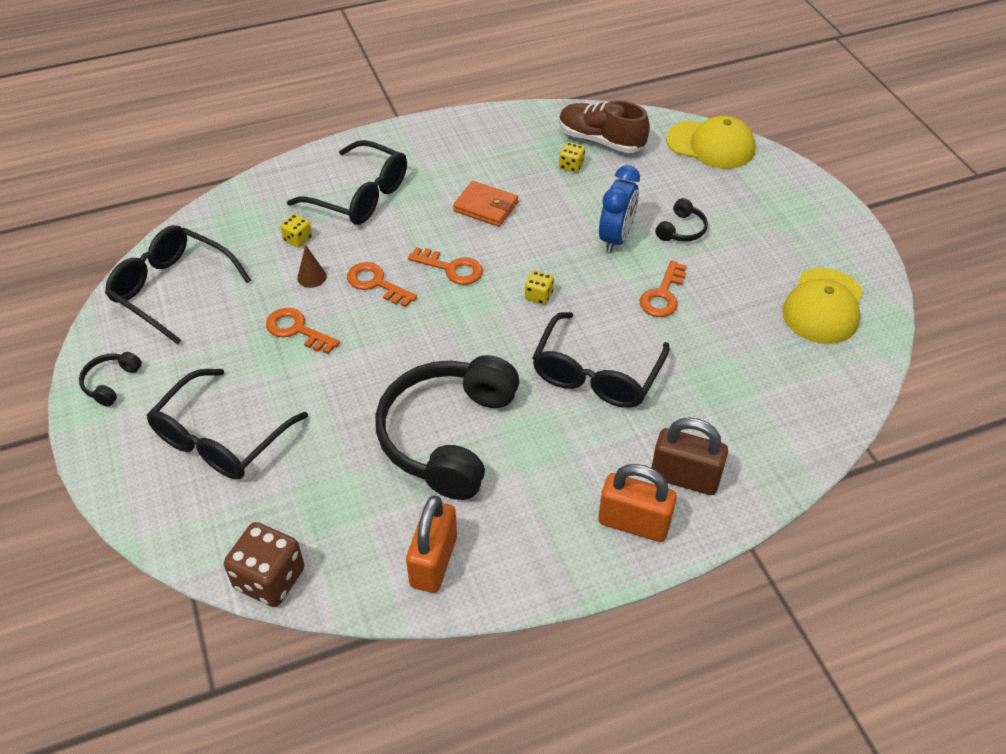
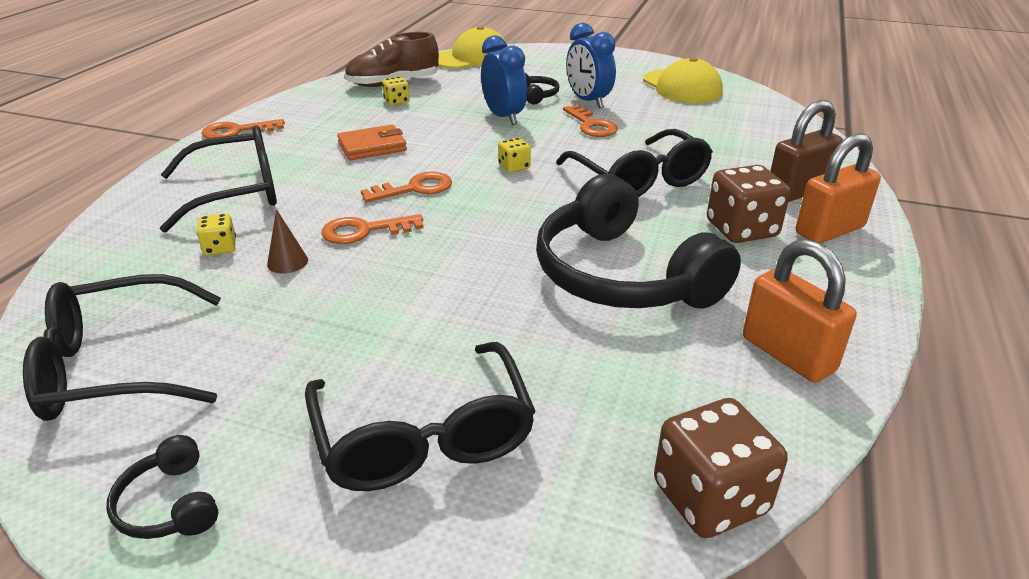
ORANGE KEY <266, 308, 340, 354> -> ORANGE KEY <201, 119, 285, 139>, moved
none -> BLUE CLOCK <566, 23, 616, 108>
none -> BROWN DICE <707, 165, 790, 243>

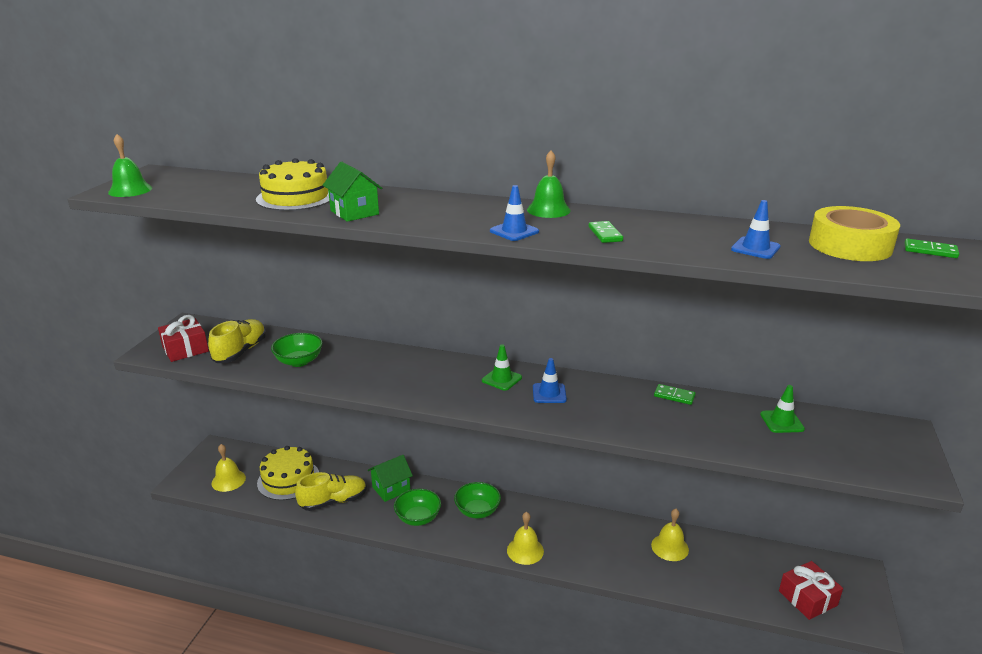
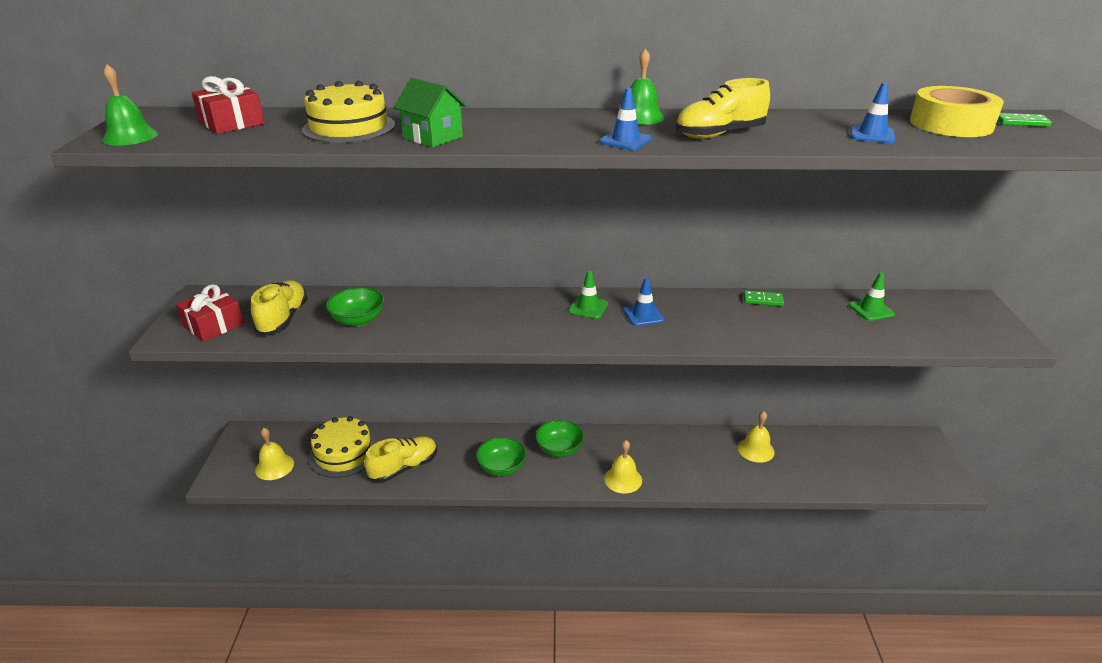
RED GIFT <779, 561, 843, 620> -> RED GIFT <192, 76, 265, 134>, moved
GREEN DOMINO <589, 221, 623, 243> -> YELLOW SHOE <675, 78, 770, 139>
GREEN HOUSE <368, 455, 413, 502> -> none

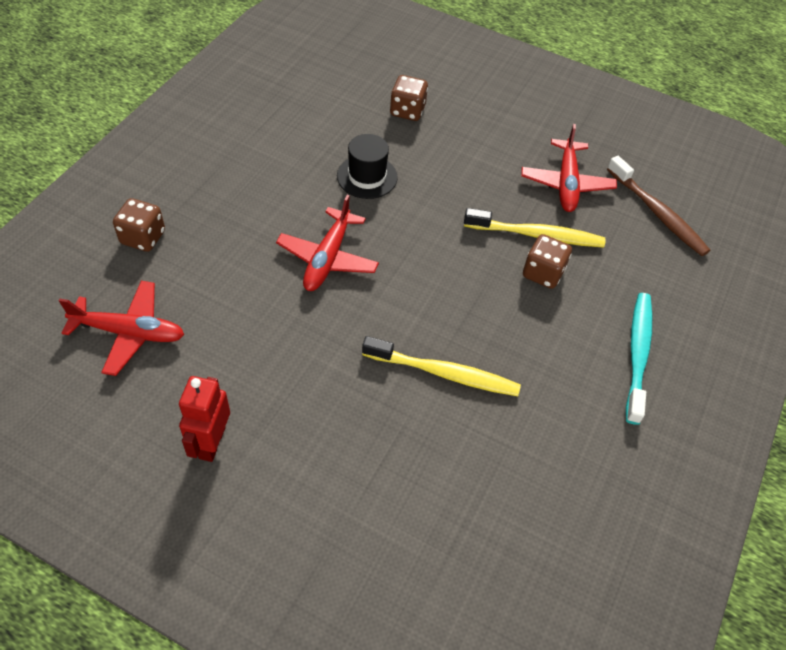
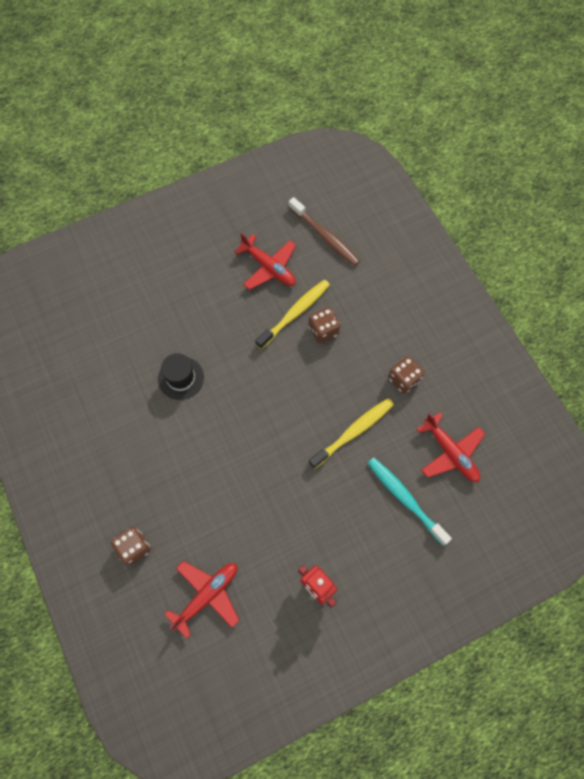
BROWN TOOTHBRUSH <607, 156, 710, 256> -> BROWN TOOTHBRUSH <289, 197, 360, 266>, 45 degrees clockwise
TURQUOISE TOOTHBRUSH <626, 293, 652, 425> -> TURQUOISE TOOTHBRUSH <367, 458, 452, 546>, moved
BROWN DICE <390, 75, 428, 121> -> BROWN DICE <388, 356, 424, 394>, moved
RED PLANE <276, 195, 379, 291> -> RED PLANE <417, 412, 485, 482>, moved

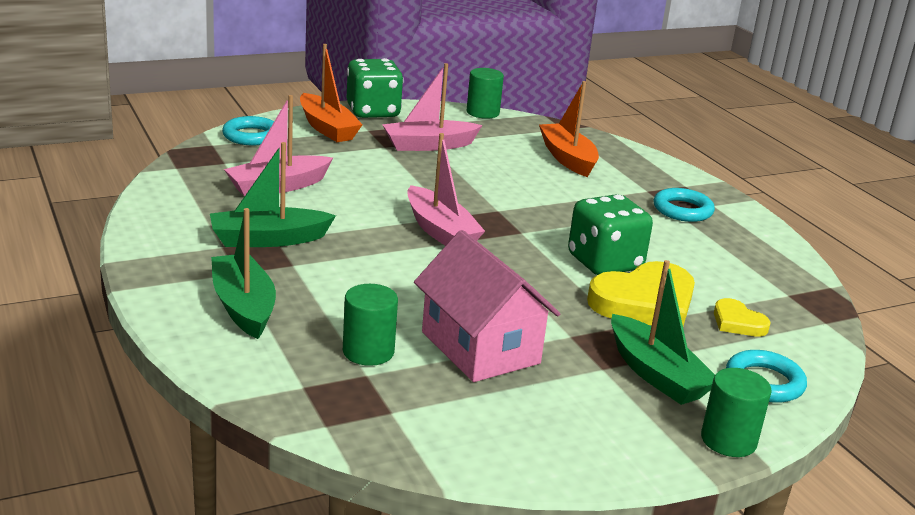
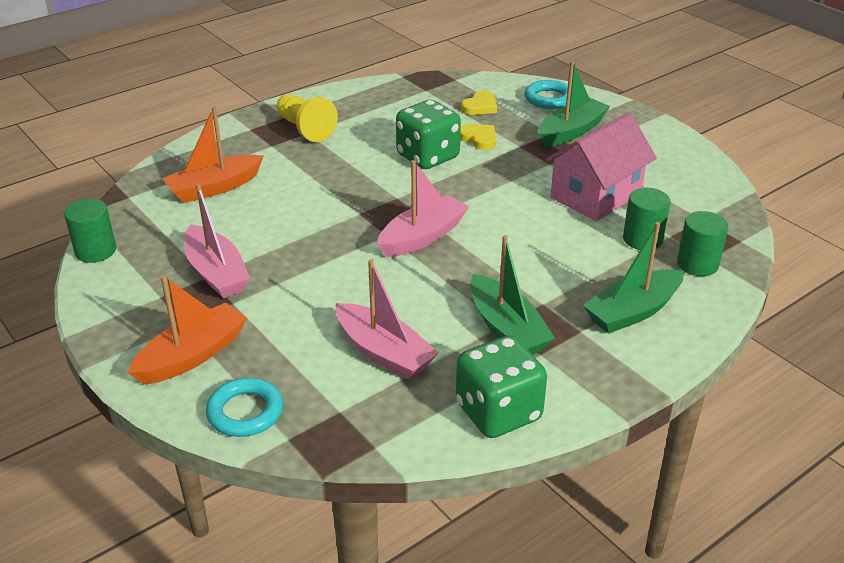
TURQUOISE RING <654, 188, 715, 222> -> YELLOW PAWN <277, 94, 338, 142>
GREEN DICE <347, 58, 404, 118> -> GREEN DICE <456, 336, 547, 438>, moved
YELLOW HEART <587, 261, 695, 326> -> YELLOW HEART <460, 124, 496, 150>, x0.51
GREEN CYLINDER <701, 368, 772, 457> -> GREEN CYLINDER <677, 211, 728, 276>, moved

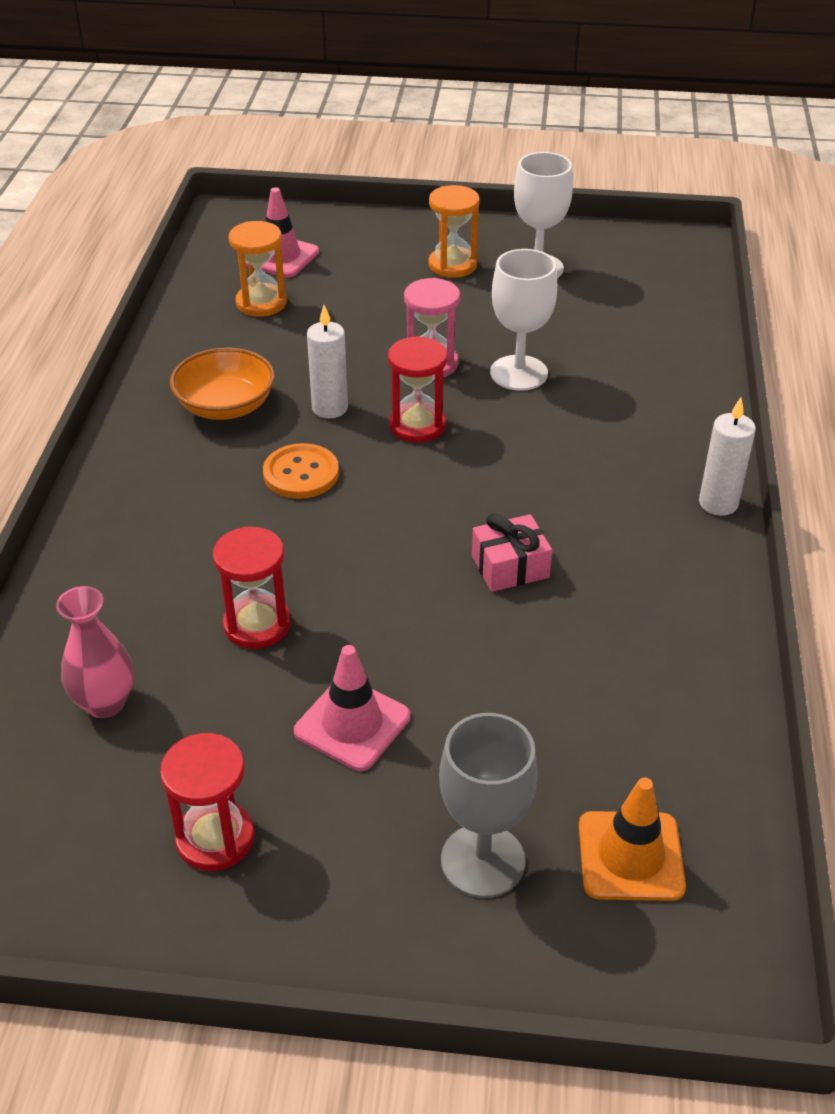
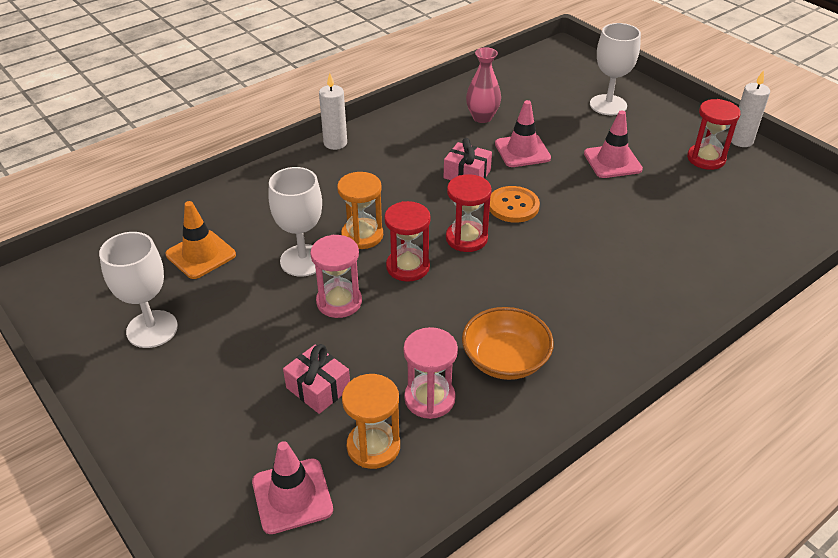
ORANGE TRAFFIC CONE <579, 777, 686, 901> -> ORANGE TRAFFIC CONE <166, 201, 236, 279>, moved
none -> PINK GIFT <283, 344, 350, 414>
ORANGE HOURGLASS <428, 185, 480, 278> -> ORANGE HOURGLASS <337, 172, 383, 249>, moved
none -> PINK HOURGLASS <403, 327, 458, 419>
RED HOURGLASS <213, 527, 291, 649> -> RED HOURGLASS <446, 174, 492, 252>, moved
PINK VASE <56, 586, 134, 718> -> PINK VASE <466, 47, 501, 123>, moved
ORANGE BUTTON <263, 443, 339, 499> -> ORANGE BUTTON <489, 186, 540, 223>, moved
none -> PINK TRAFFIC CONE <495, 100, 551, 167>
GREY GOBLET <439, 713, 538, 898> -> WHITE GOBLET <590, 23, 641, 115>
WHITE CANDLE <307, 305, 348, 418> -> WHITE CANDLE <731, 70, 770, 147>, moved

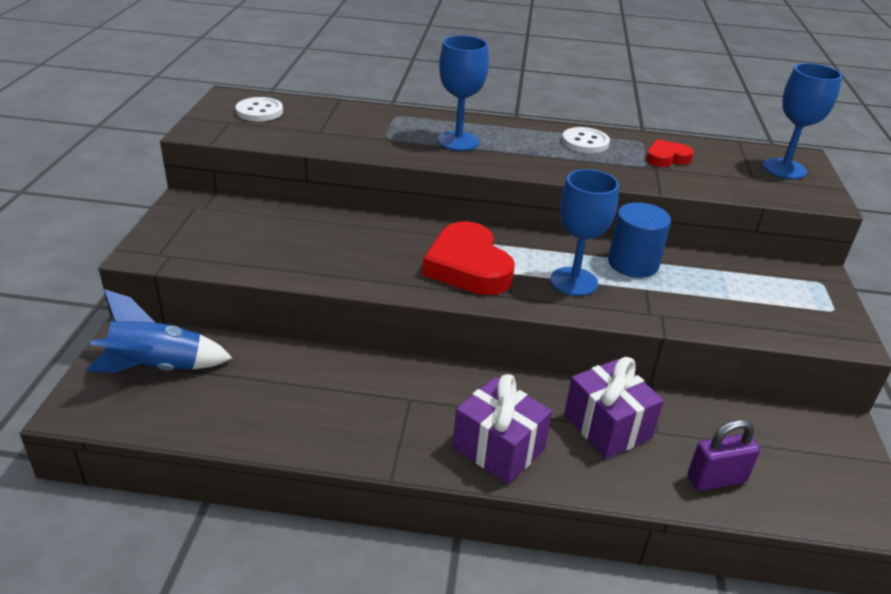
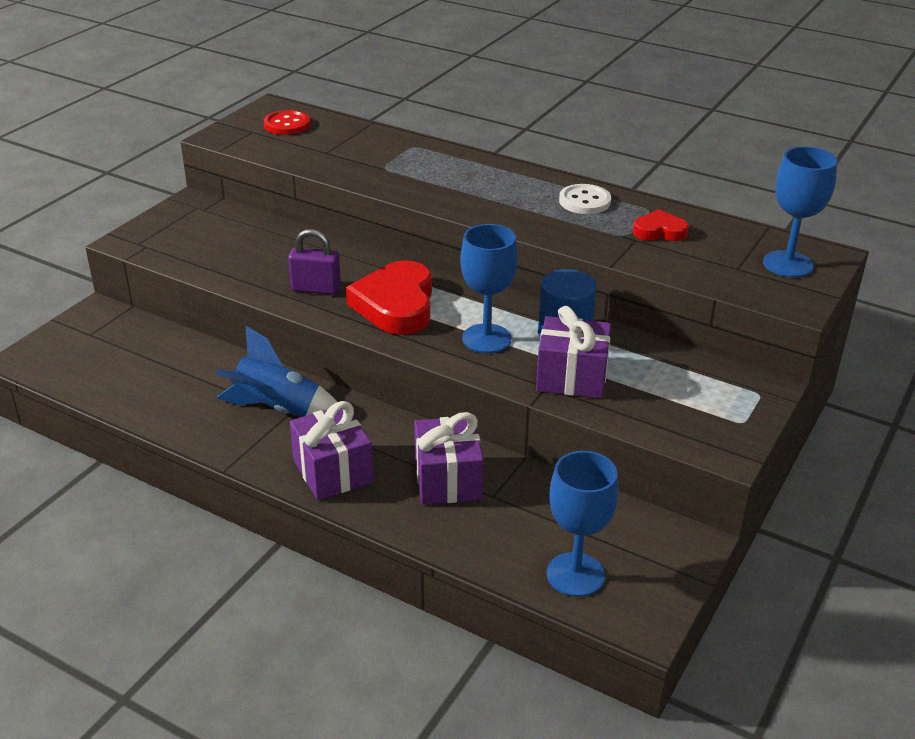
BLUE ROCKET <86, 289, 232, 373> -> BLUE ROCKET <215, 326, 337, 417>, moved
WHITE BUTTON <235, 97, 283, 121> -> RED BUTTON <264, 110, 310, 135>
PURPLE PADLOCK <687, 419, 760, 491> -> PURPLE PADLOCK <288, 229, 341, 295>, moved
none -> PURPLE GIFT <536, 306, 611, 398>
BLUE GOBLET <438, 35, 489, 151> -> BLUE GOBLET <547, 451, 618, 597>, moved

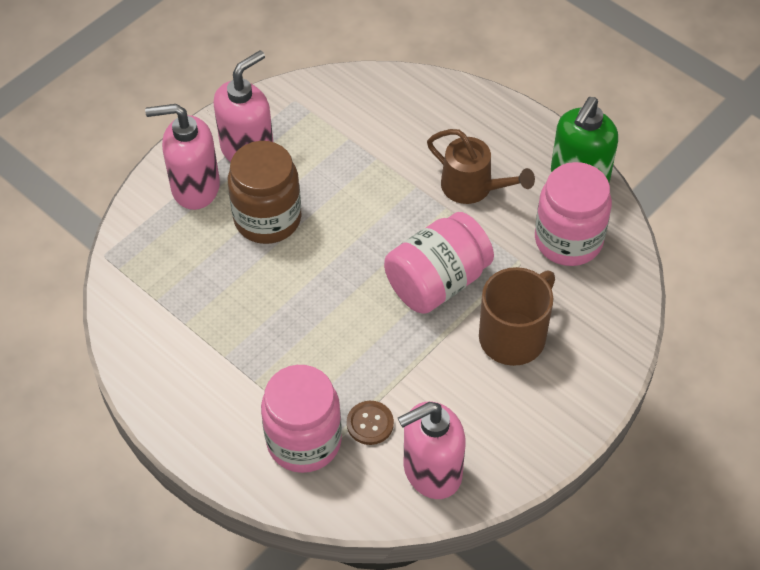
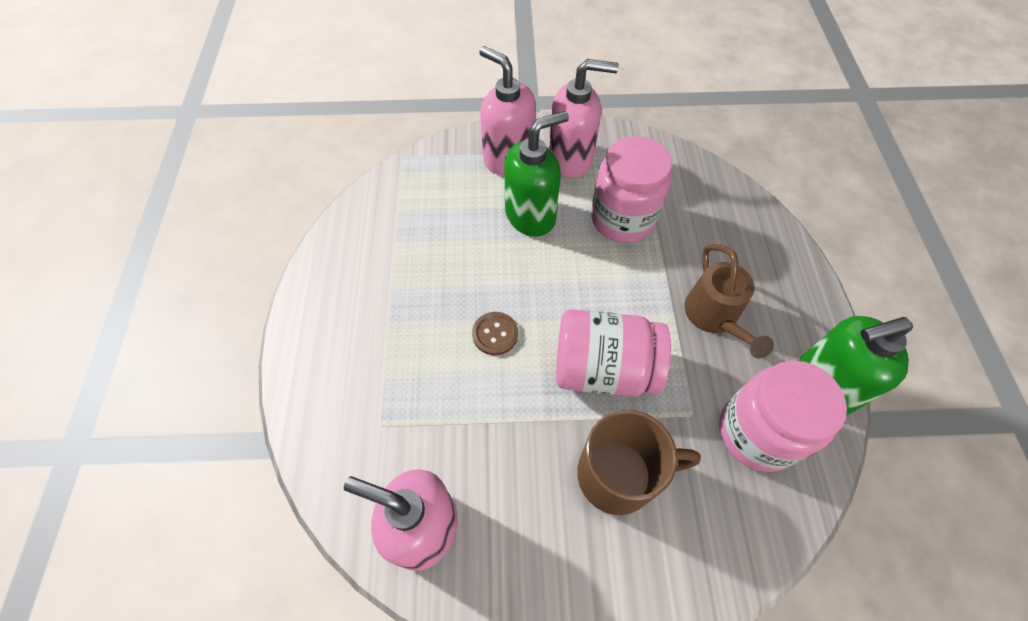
BROWN BUTTON <347, 401, 394, 445> -> BROWN BUTTON <472, 312, 518, 355>, moved
BROWN JAR <228, 141, 301, 244> -> GREEN SOAP DISPENSER <504, 111, 569, 237>
PINK JAR <261, 365, 342, 473> -> PINK JAR <591, 136, 672, 243>, moved

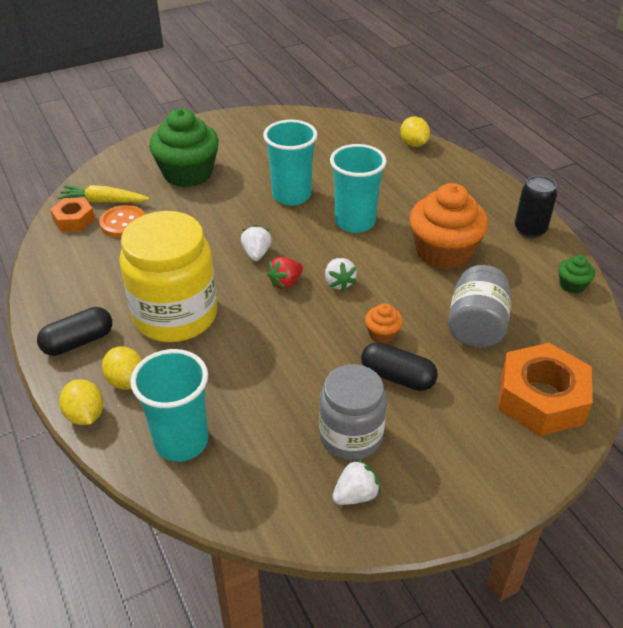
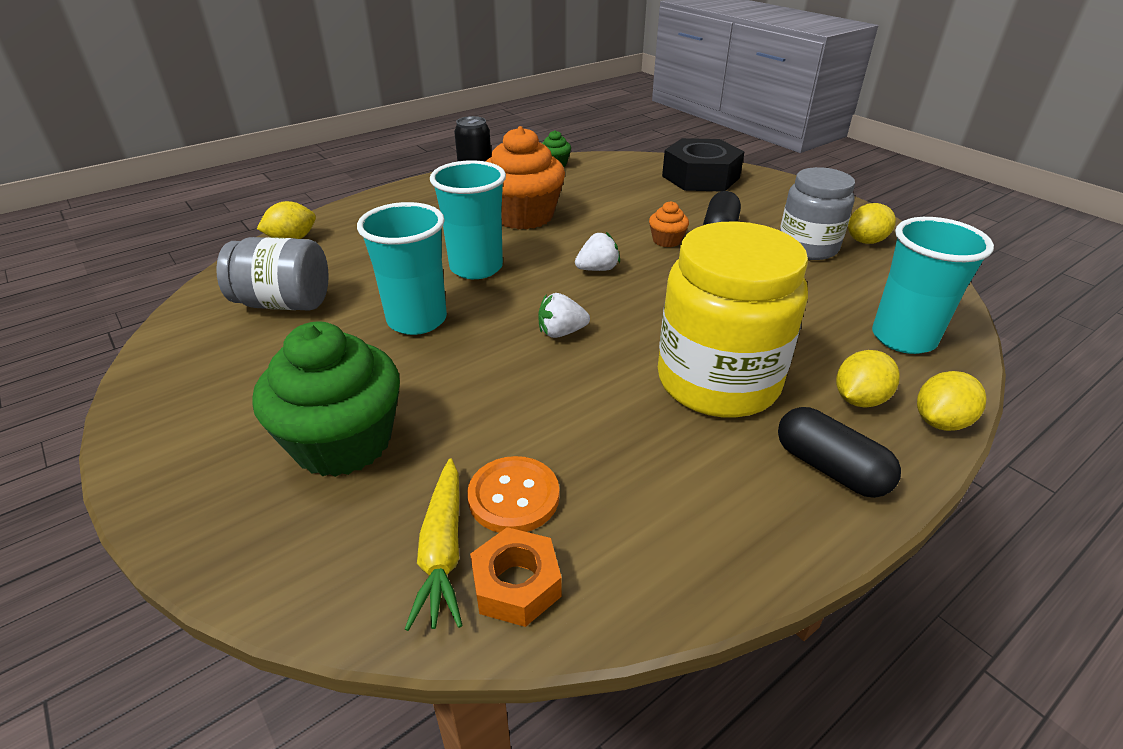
GREY JAR <448, 265, 511, 348> -> GREY JAR <216, 237, 329, 311>, moved
ORANGE NUT <498, 343, 592, 436> -> BLACK NUT <662, 138, 744, 191>
WHITE STRAWBERRY <332, 459, 381, 505> -> YELLOW LEMON <848, 203, 896, 244>
RED STRAWBERRY <267, 257, 303, 289> -> none

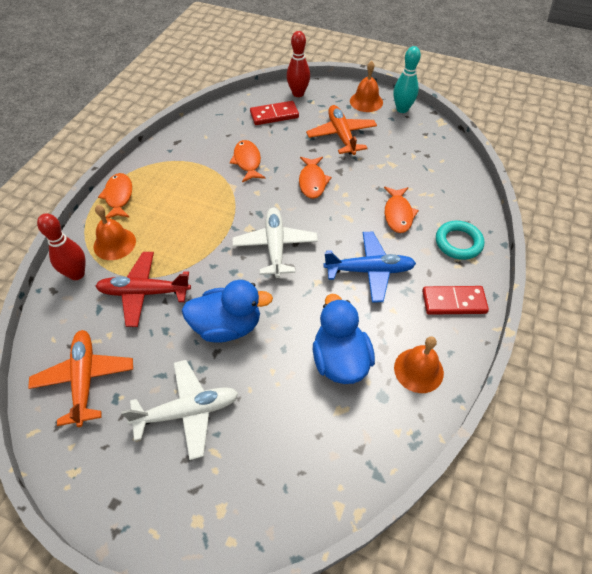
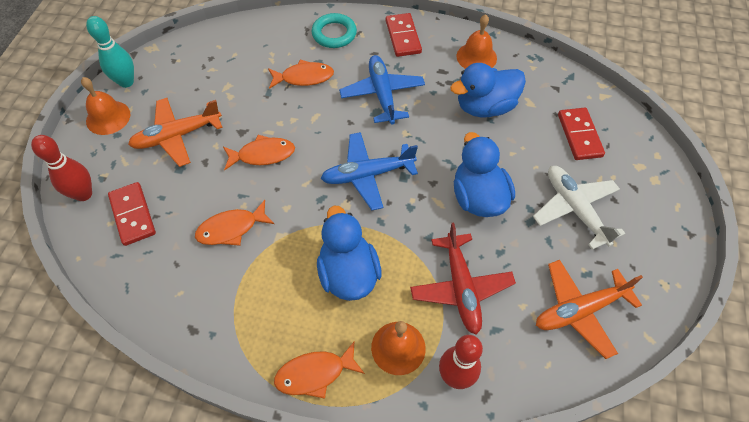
none -> BLUE DUCK <317, 206, 382, 301>
WHITE PLANE <233, 208, 318, 278> -> BLUE PLANE <320, 132, 418, 210>
none -> RED DOMINO <558, 108, 605, 160>

